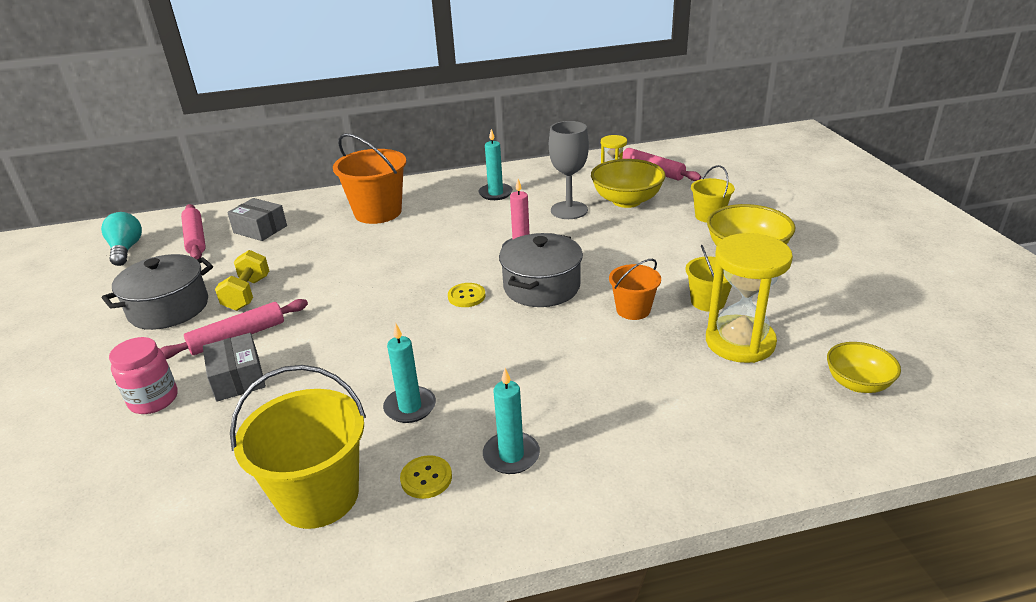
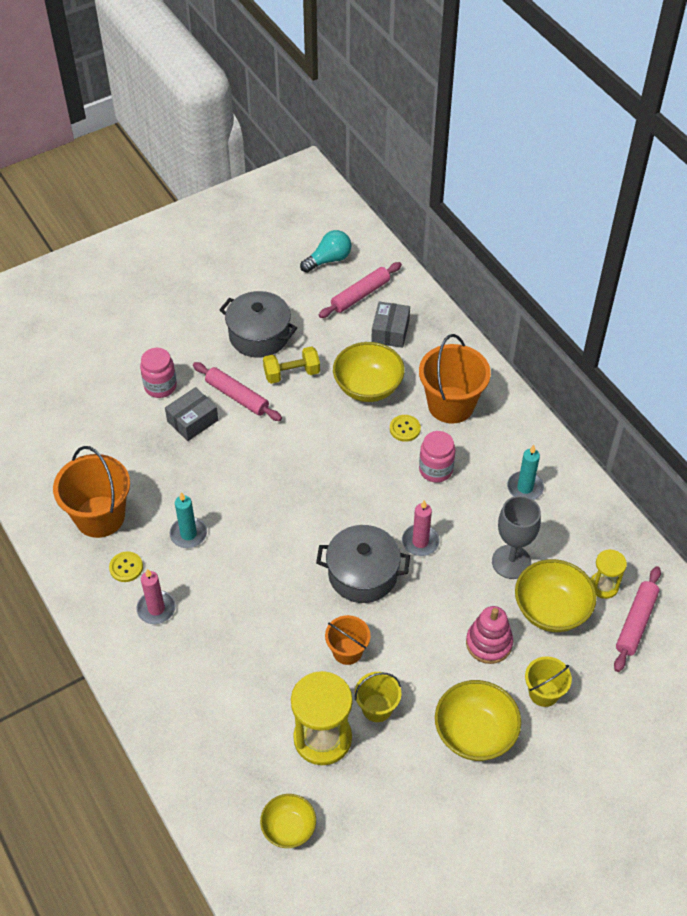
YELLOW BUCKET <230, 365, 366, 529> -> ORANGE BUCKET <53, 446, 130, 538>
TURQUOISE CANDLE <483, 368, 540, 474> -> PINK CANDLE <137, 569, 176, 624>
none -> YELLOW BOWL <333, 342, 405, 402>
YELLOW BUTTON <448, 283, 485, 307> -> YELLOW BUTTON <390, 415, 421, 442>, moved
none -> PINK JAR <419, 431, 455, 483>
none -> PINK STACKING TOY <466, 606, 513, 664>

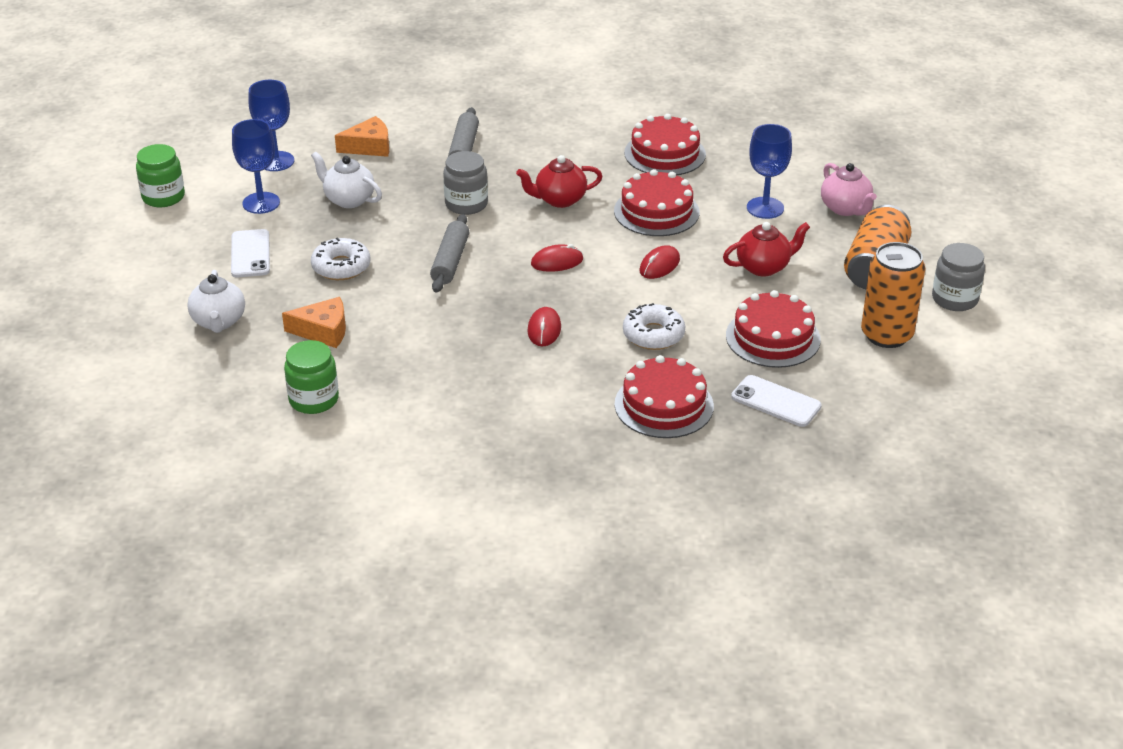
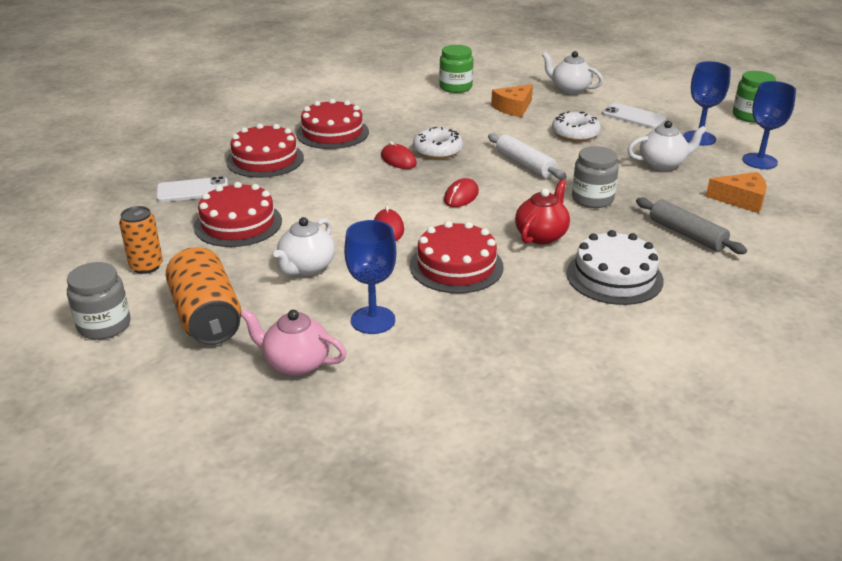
ORANGE CAN <861, 242, 925, 348> -> ORANGE CAN <119, 206, 163, 274>, x0.63
RED TEAPOT <723, 222, 810, 276> -> WHITE TEAPOT <273, 217, 335, 276>
RED CAKE <624, 114, 706, 175> -> RED CAKE <296, 99, 369, 149>, moved
WHITE DONUT <623, 303, 685, 350> -> WHITE DONUT <413, 127, 463, 159>, moved
GREY ROLLING PIN <430, 214, 469, 293> -> WHITE ROLLING PIN <488, 134, 567, 180>
none -> WHITE CAKE <567, 230, 664, 305>
ORANGE CHEESE <335, 116, 389, 157> -> ORANGE CHEESE <706, 172, 767, 213>, 105 degrees counterclockwise

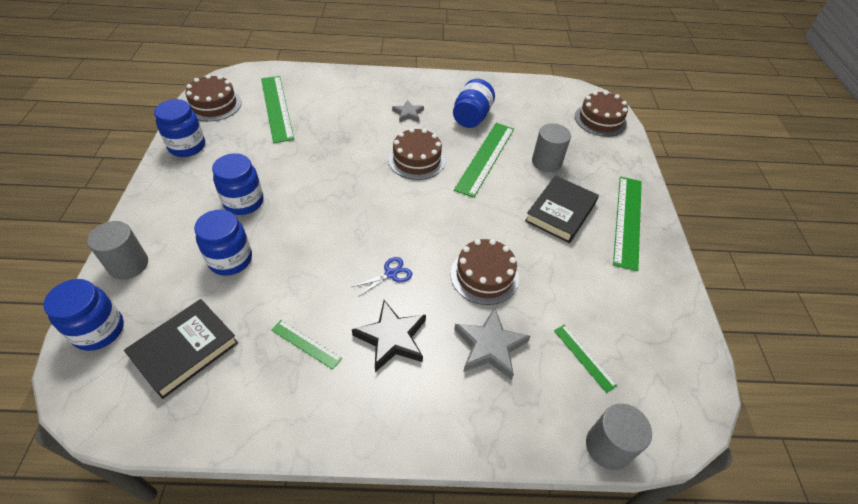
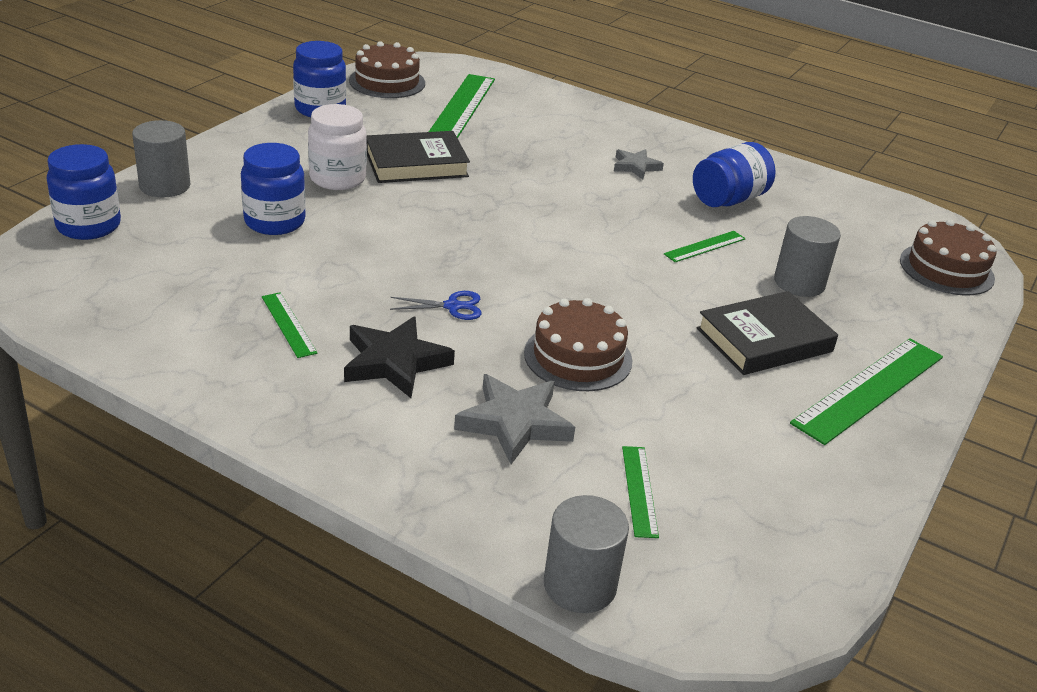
BLUE JAR <212, 153, 263, 215> -> WHITE JAR <308, 104, 367, 190>
BLACK BOOK <124, 299, 238, 399> -> BLACK BOOK <366, 131, 470, 183>, moved
GREEN RULER <454, 123, 514, 198> -> GREEN RULER <664, 231, 746, 262>, x0.51
BROWN CAKE <388, 128, 445, 180> -> none

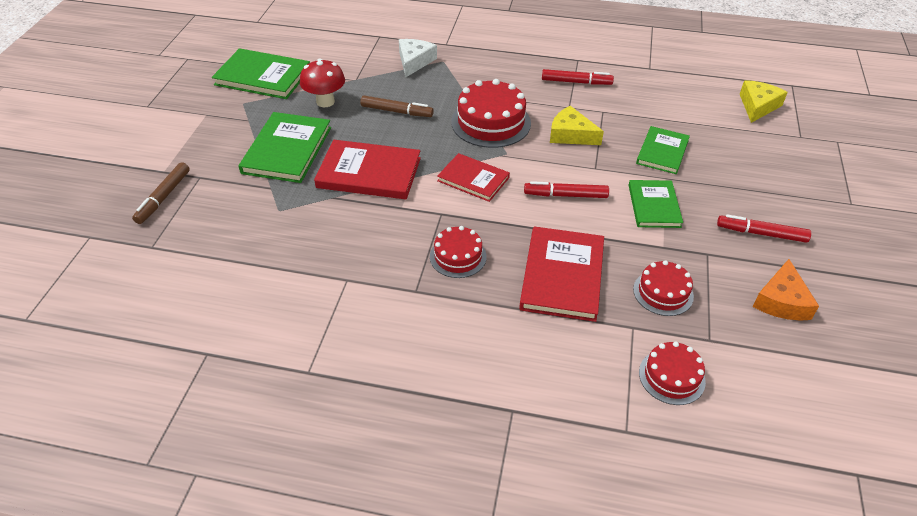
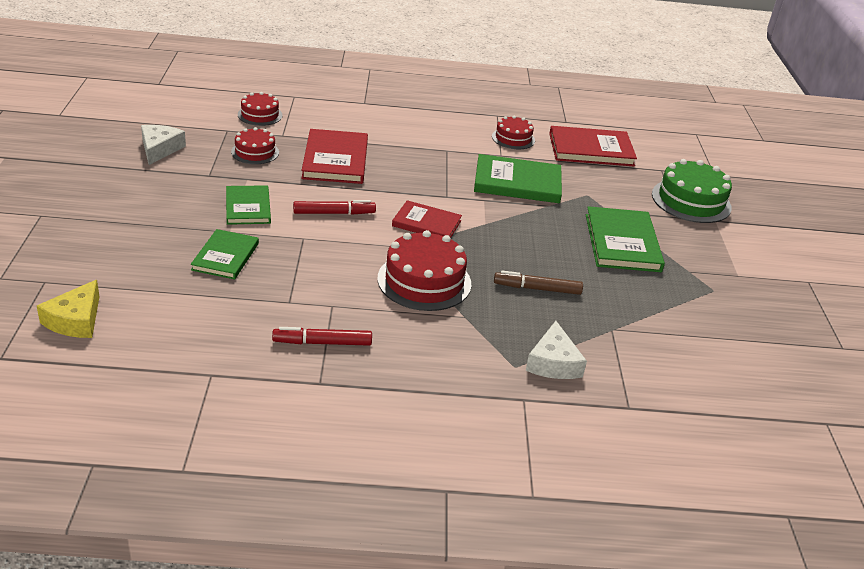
ORANGE CHEESE <753, 259, 819, 321> -> WHITE CHEESE <141, 125, 186, 165>
GREEN BOOK <212, 48, 310, 99> -> GREEN BOOK <474, 154, 562, 203>, moved
RED CAKE <430, 226, 487, 278> -> RED CAKE <492, 115, 535, 149>, moved
RED BOOK <314, 140, 421, 199> -> RED BOOK <549, 126, 637, 167>, moved
BROWN MARKER <132, 162, 190, 224> -> GREEN CAKE <652, 159, 732, 223>
RED MUSHROOM <300, 58, 345, 107> -> none
YELLOW CHEESE <550, 106, 604, 145> -> none
RED MARKER <717, 214, 811, 243> -> none

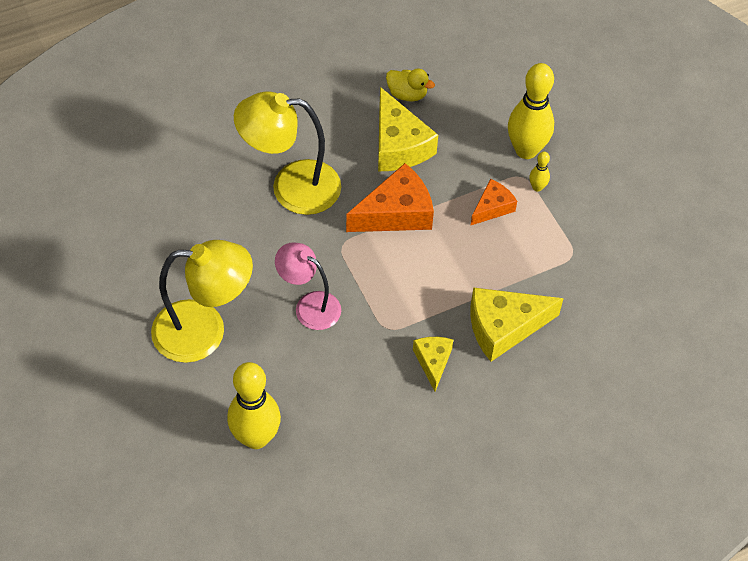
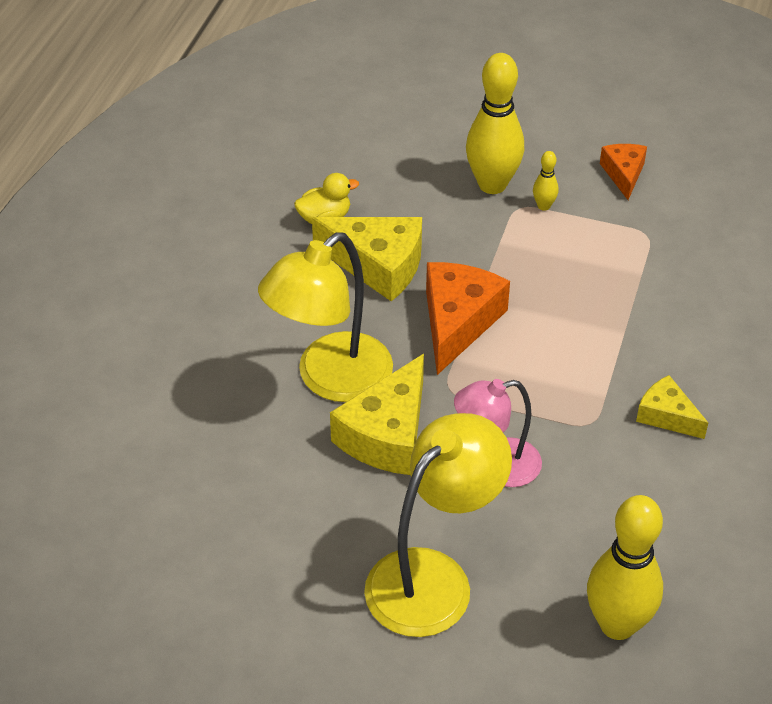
YELLOW CHEESE <470, 287, 564, 362> -> YELLOW CHEESE <330, 354, 424, 475>, moved
ORANGE CHEESE <471, 179, 517, 225> -> ORANGE CHEESE <600, 144, 647, 200>, moved

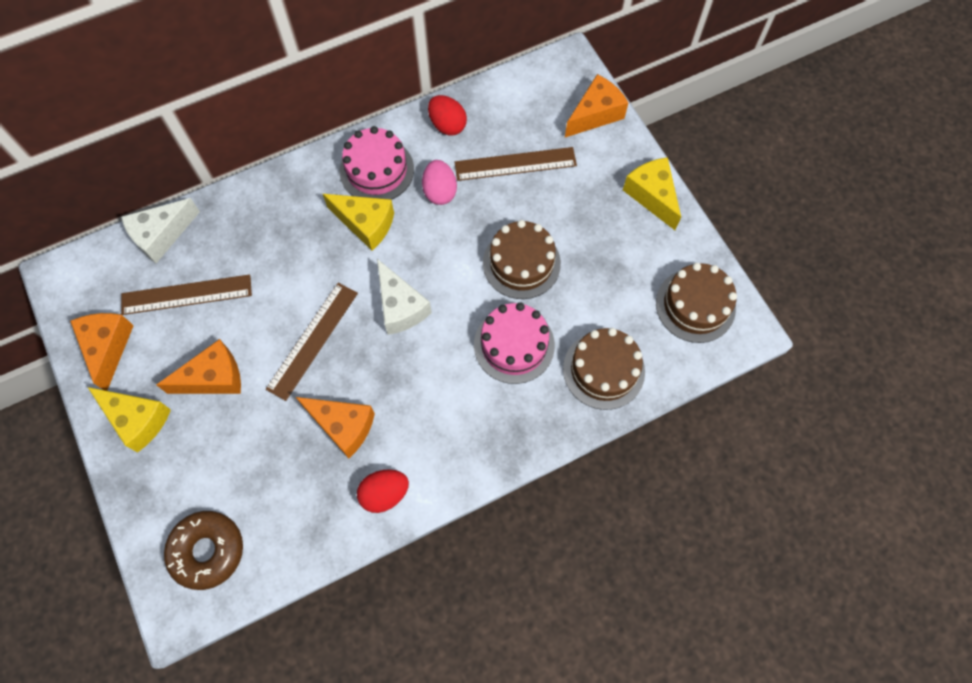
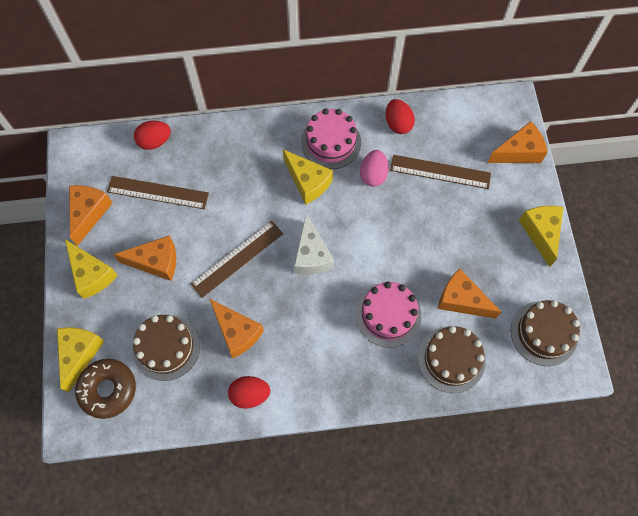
none -> YELLOW CHEESE <57, 327, 104, 393>
BROWN CAKE <483, 220, 561, 299> -> BROWN CAKE <133, 315, 200, 381>, moved
WHITE CHEESE <121, 198, 200, 263> -> RED EGG <134, 121, 171, 150>
none -> ORANGE CHEESE <438, 268, 501, 319>

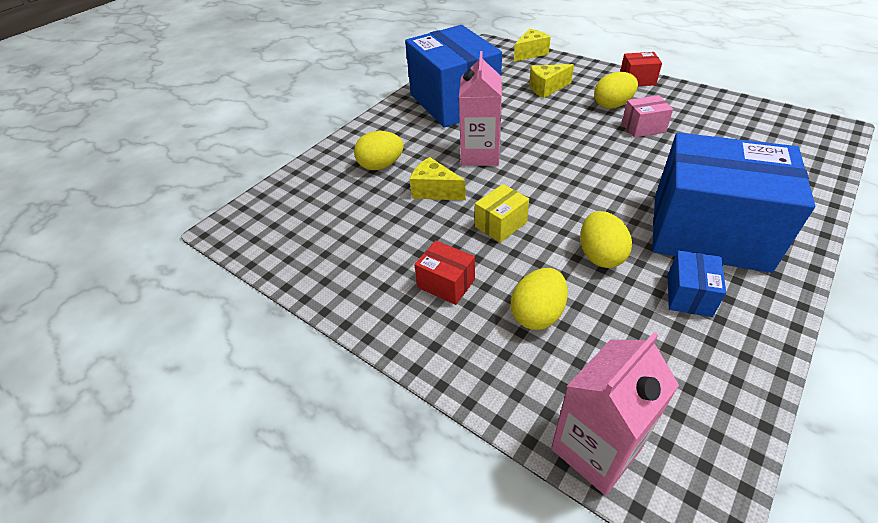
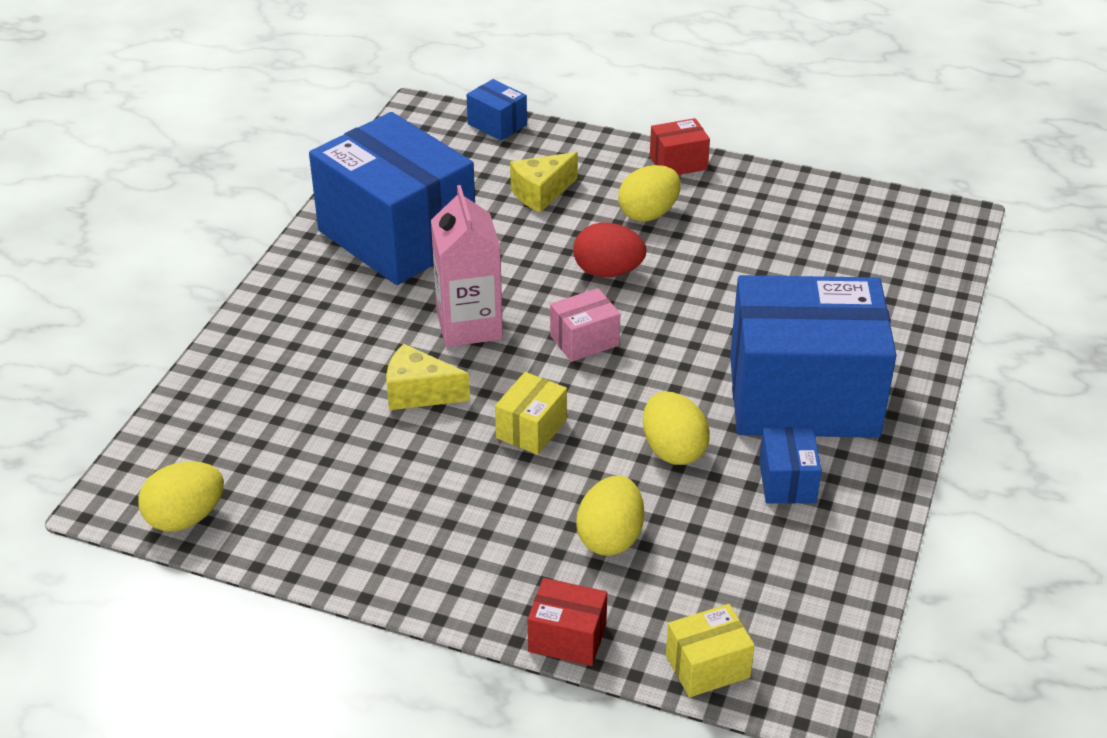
YELLOW EGG <354, 131, 404, 170> -> YELLOW EGG <138, 461, 224, 532>, moved
YELLOW CHEESE <514, 29, 551, 62> -> BLUE BOX <467, 79, 527, 141>
RED BOX <414, 240, 475, 305> -> RED BOX <528, 578, 607, 666>, moved
PINK BOX <622, 95, 673, 138> -> PINK BOX <550, 288, 620, 362>, moved
none -> RED EGG <573, 223, 646, 277>
PINK CARTON <551, 332, 679, 495> -> YELLOW BOX <666, 604, 755, 697>

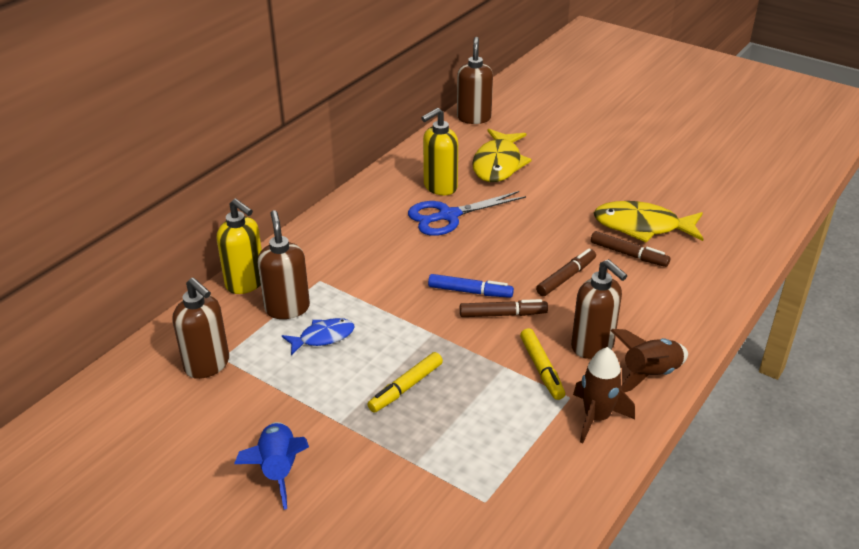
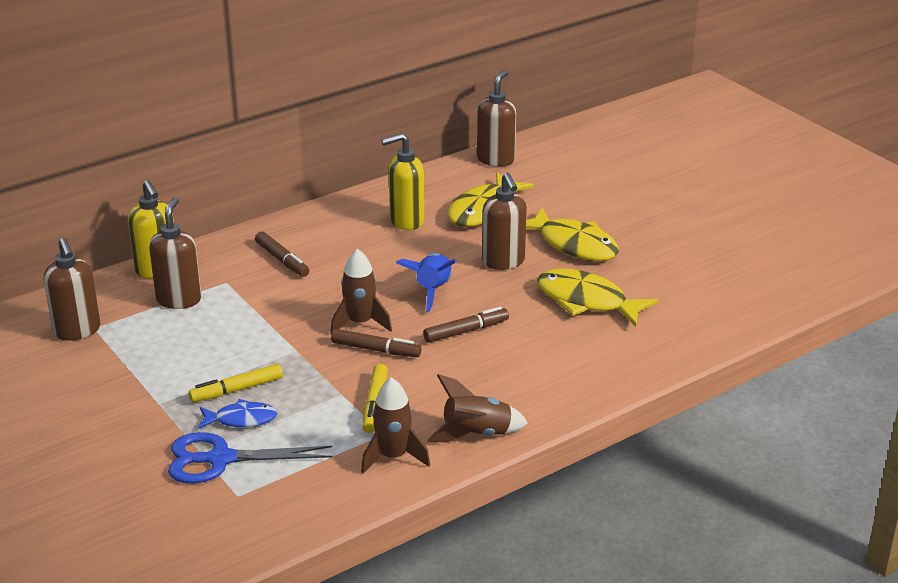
BLUE SCISSORS <408, 191, 526, 236> -> BLUE SCISSORS <168, 432, 332, 484>, moved
BLUE FISH <282, 318, 355, 355> -> BLUE FISH <198, 399, 277, 429>, moved
BROWN MARKER <591, 231, 670, 267> -> BROWN MARKER <255, 232, 309, 277>, moved
BLUE MARKER <428, 274, 514, 298> -> BROWN ROCKET <331, 249, 392, 335>
BLUE ROCKET <234, 422, 309, 510> -> BLUE ROCKET <396, 253, 457, 312>, moved
BROWN SOAP DISPENSER <571, 259, 628, 359> -> BROWN SOAP DISPENSER <482, 173, 527, 270>, moved
none -> YELLOW FISH <526, 207, 619, 261>

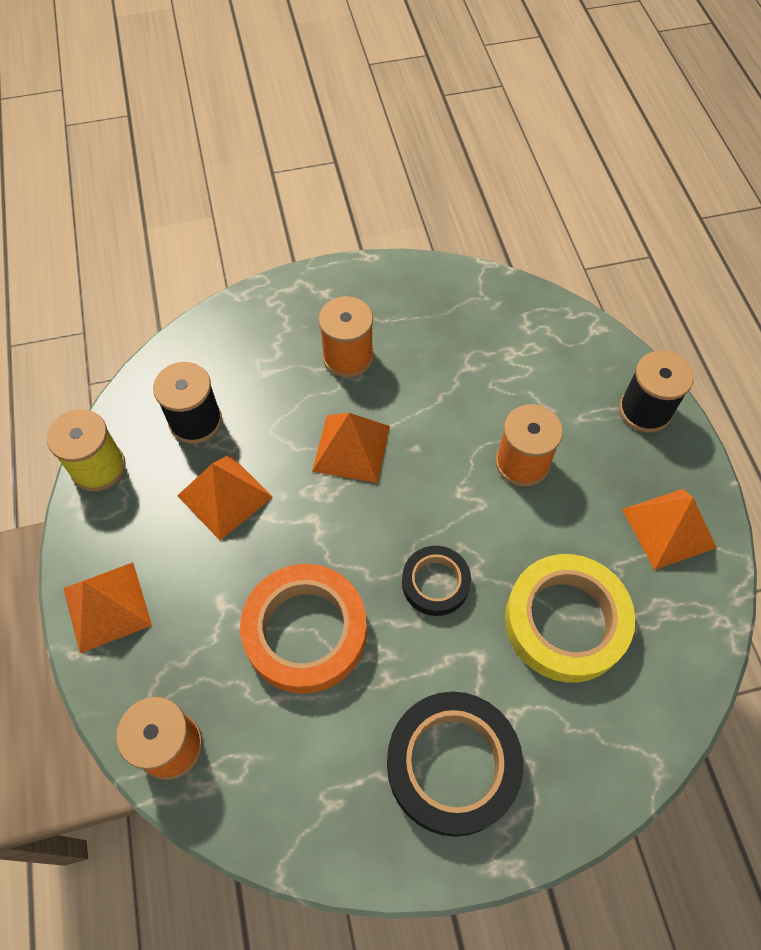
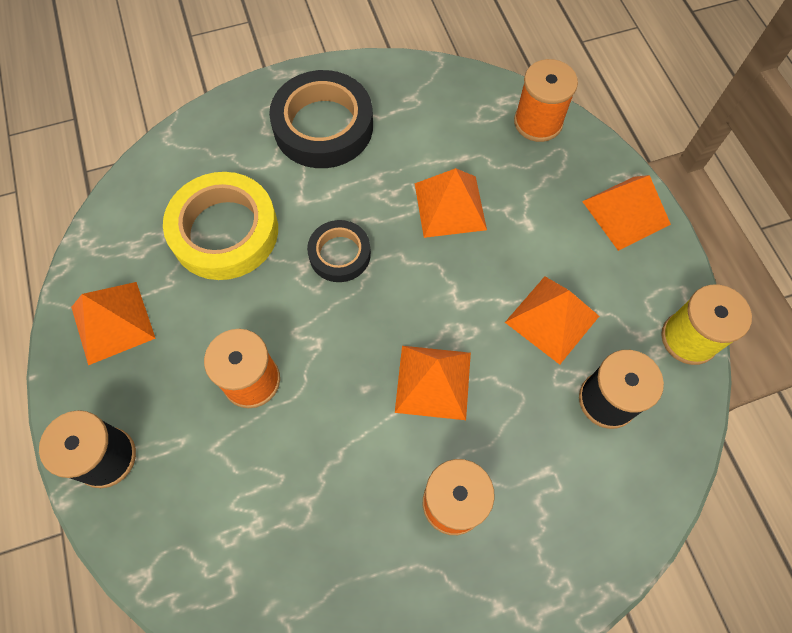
ORANGE TAPE <240, 564, 367, 694> -> ORANGE PYRAMID <415, 168, 487, 238>

